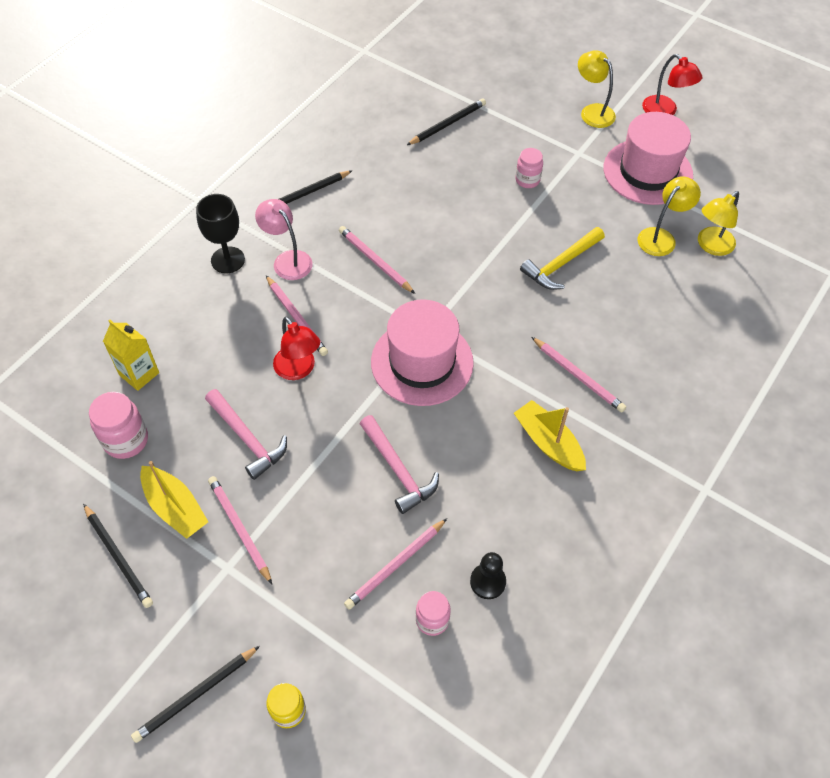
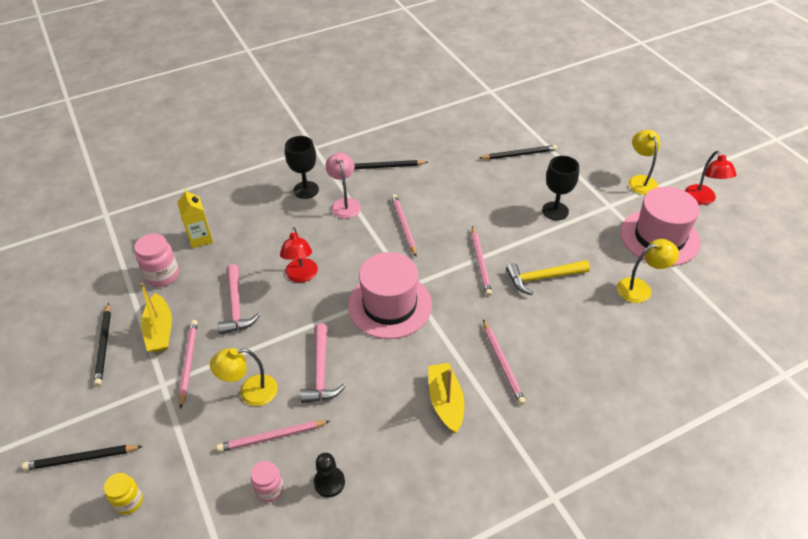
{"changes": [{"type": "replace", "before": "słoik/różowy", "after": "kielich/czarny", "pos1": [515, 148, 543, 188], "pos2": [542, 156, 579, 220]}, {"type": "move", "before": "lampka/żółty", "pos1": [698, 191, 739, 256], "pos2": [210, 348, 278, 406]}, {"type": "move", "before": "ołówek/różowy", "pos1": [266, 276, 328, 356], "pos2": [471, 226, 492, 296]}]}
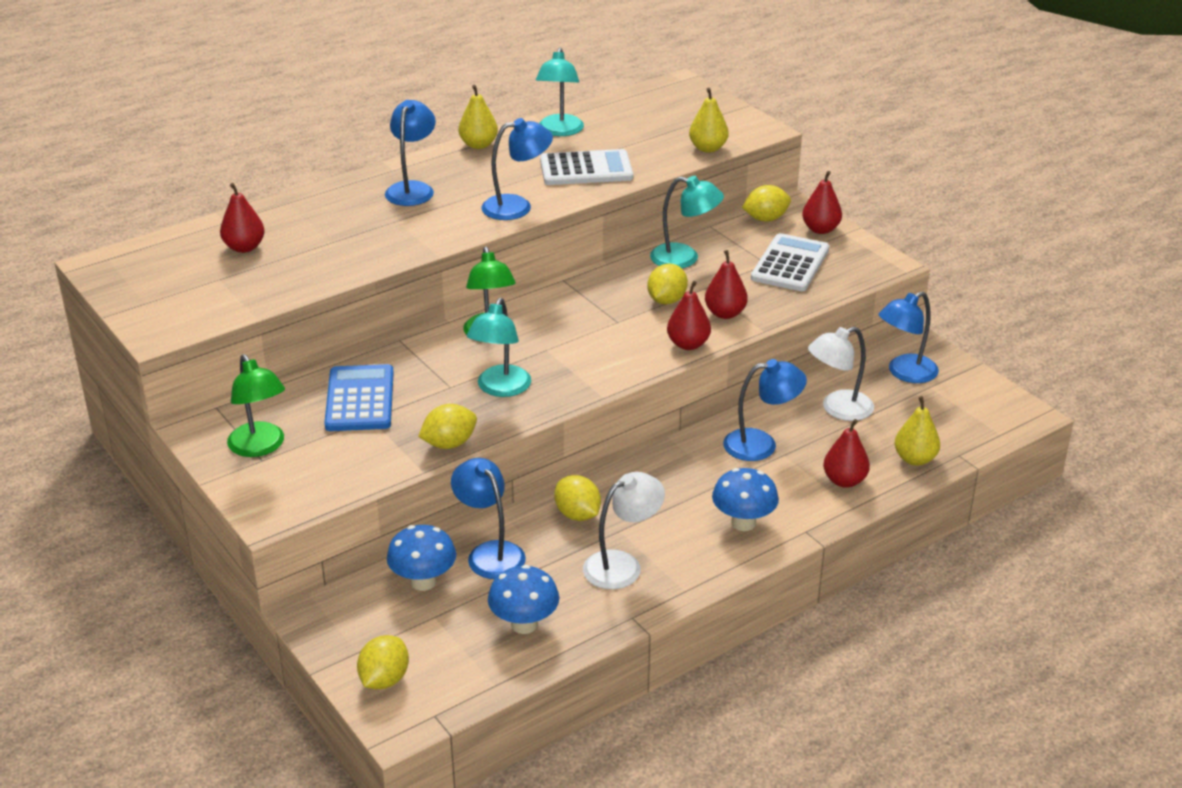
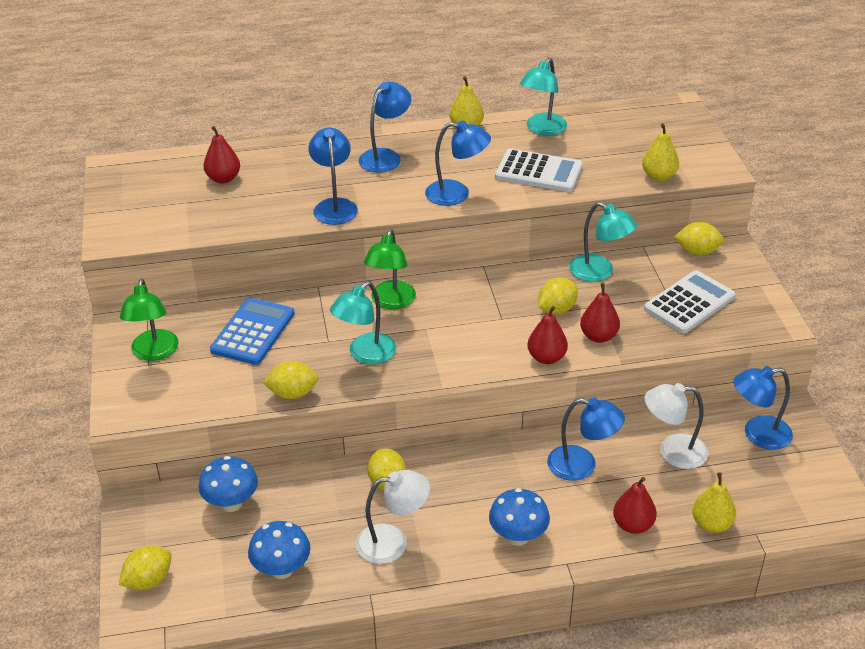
{"changes": [{"type": "delete", "before": "gruszka/czerwony", "pos1": [802, 171, 842, 234]}, {"type": "move", "before": "lampka/niebieski", "pos1": [451, 458, 526, 579], "pos2": [308, 128, 358, 225]}]}
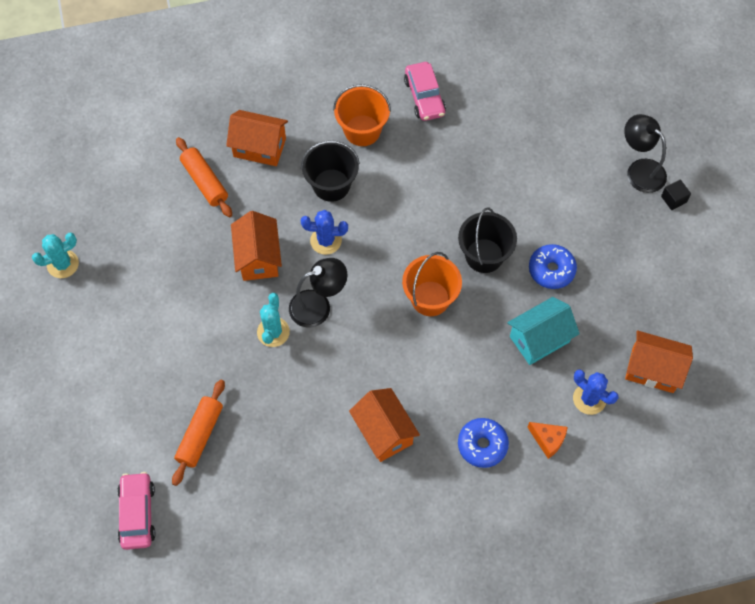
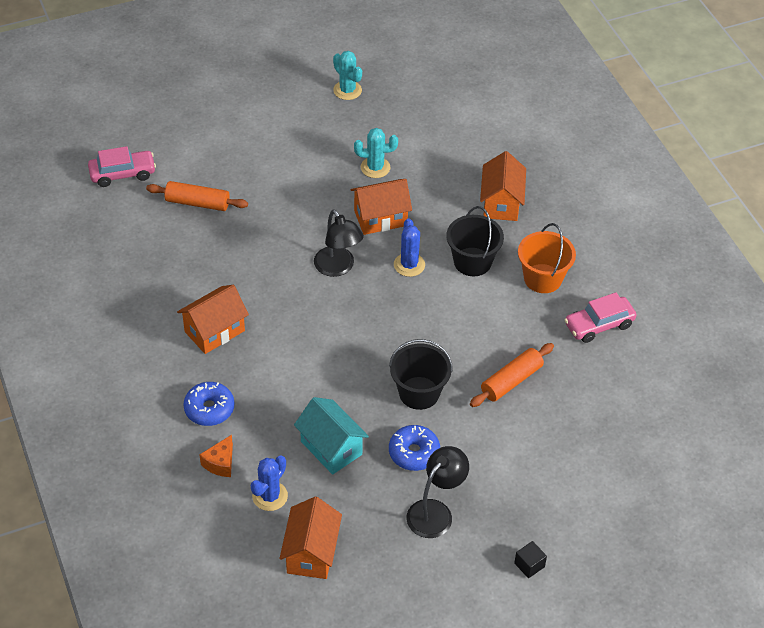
{"changes": [{"type": "move", "before": "lampka/czarny", "pos1": [624, 114, 667, 193], "pos2": [407, 446, 469, 538]}, {"type": "move", "before": "wałek do ciasta/pomarańczowy", "pos1": [176, 137, 232, 217], "pos2": [470, 343, 554, 407]}, {"type": "delete", "before": "wiadro/pomarańczowy", "pos1": [402, 252, 462, 316]}, {"type": "move", "before": "kaktus/turkusowy", "pos1": [257, 293, 290, 347], "pos2": [354, 128, 398, 178]}]}
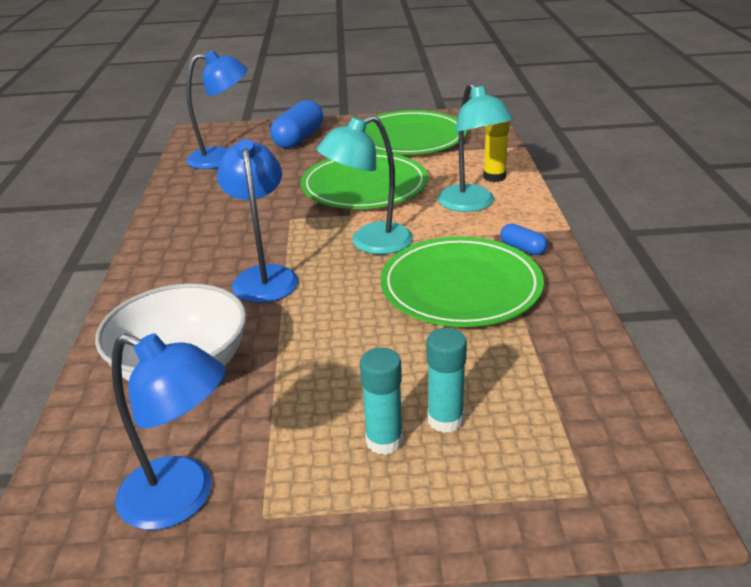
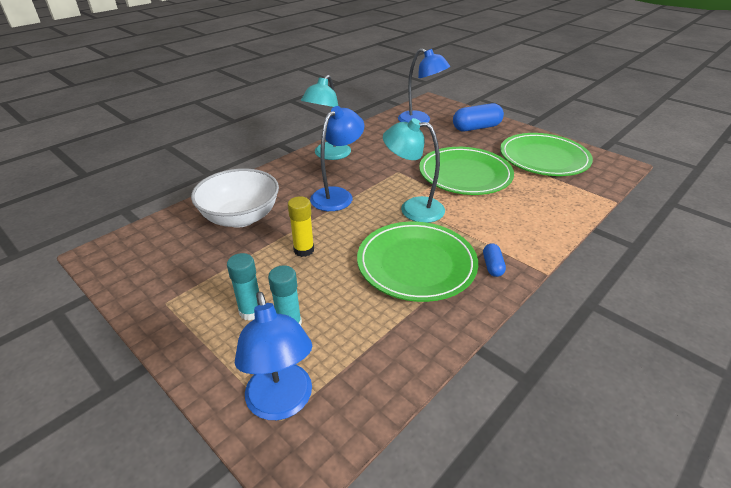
{"changes": [{"type": "move", "before": "lampka/turkusowy", "pos1": [438, 83, 514, 212], "pos2": [301, 75, 351, 160]}, {"type": "move", "before": "klej w sztyfcie/żółty", "pos1": [483, 121, 510, 182], "pos2": [288, 196, 314, 257]}, {"type": "move", "before": "lampka/niebieski", "pos1": [111, 333, 226, 530], "pos2": [235, 292, 312, 420]}]}
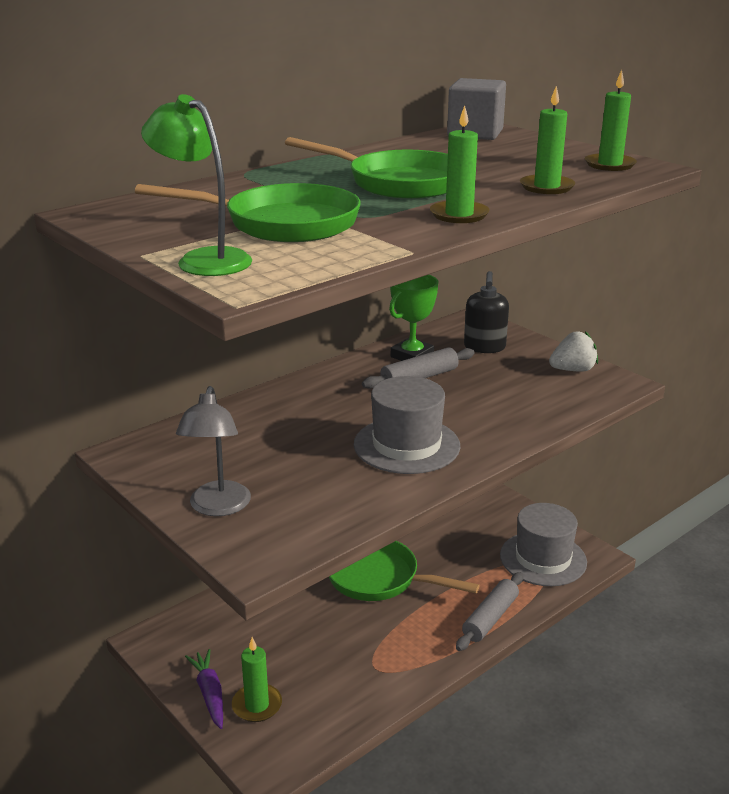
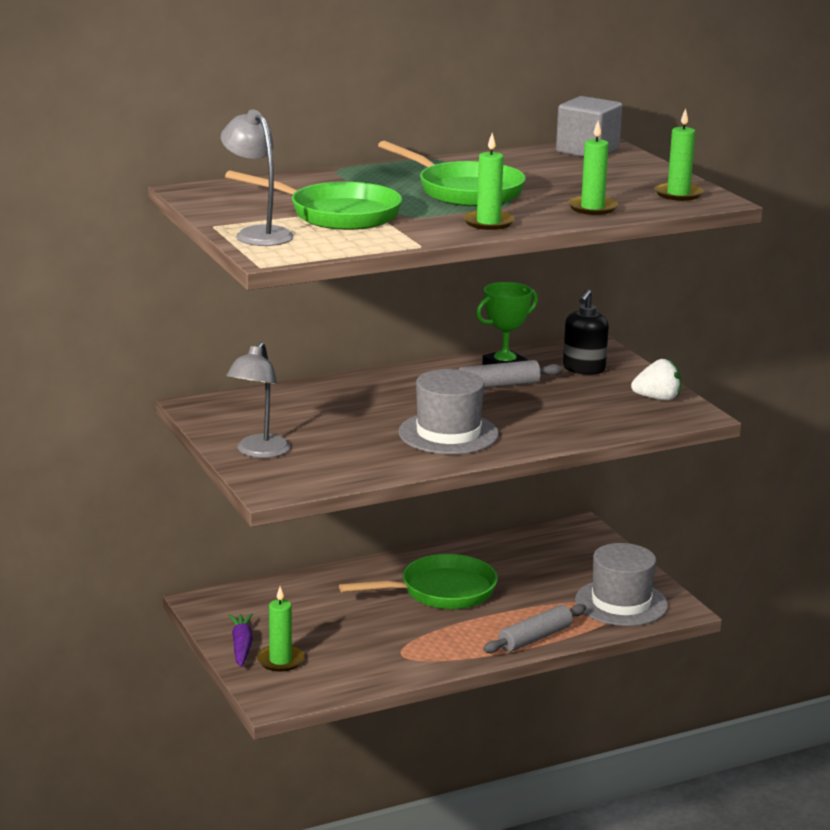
{"changes": [{"type": "recolor", "before": "lampka/zielony", "after": "lampka/szary", "pos1": [141, 94, 252, 276], "pos2": [221, 110, 294, 246]}, {"type": "rotate", "before": "patelnia/zielony", "pos1": [329, 541, 480, 601], "pos2": [339, 554, 498, 609], "turn": 120}]}
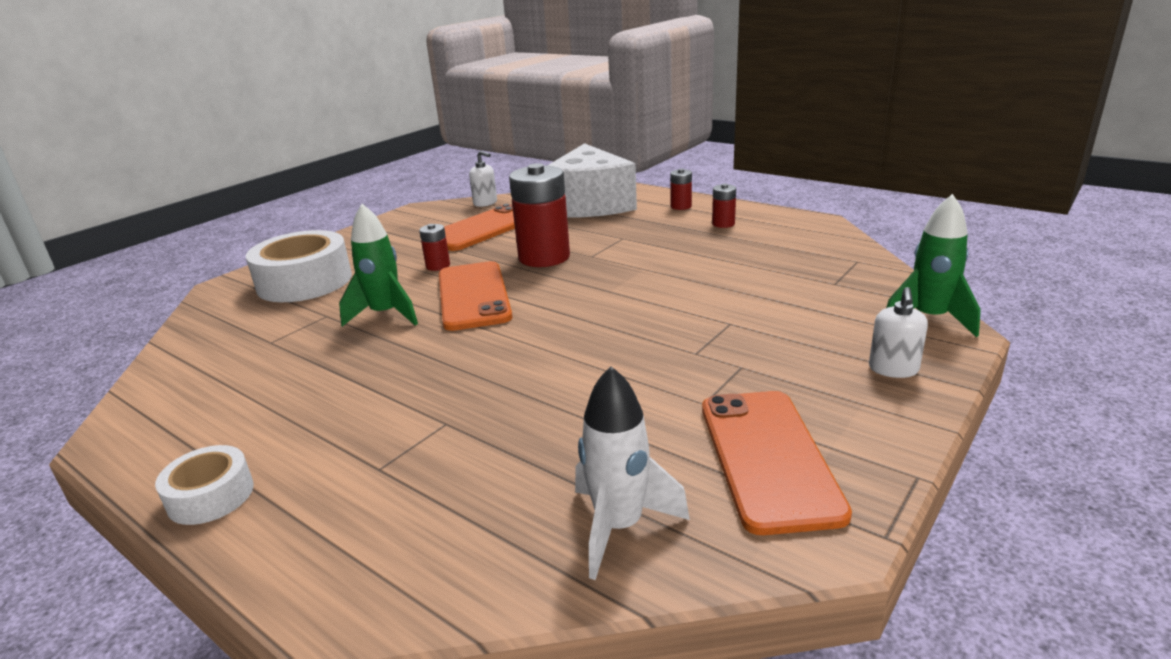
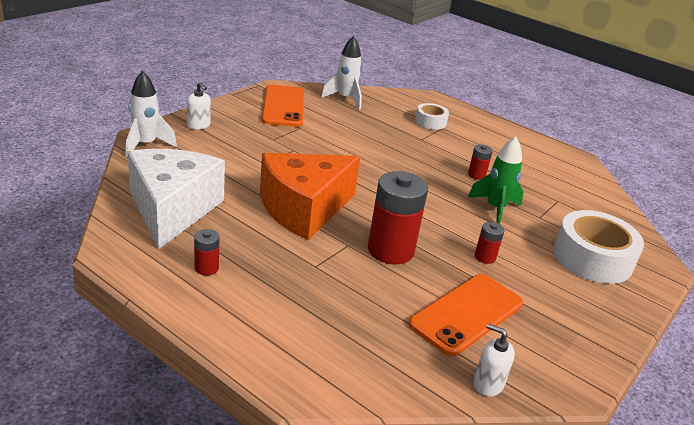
{"changes": [{"type": "move", "before": "ser/biały", "pos1": [547, 143, 637, 217], "pos2": [127, 149, 225, 250]}, {"type": "move", "before": "bateria/czerwony", "pos1": [670, 169, 692, 210], "pos2": [468, 144, 493, 180]}, {"type": "recolor", "before": "rakieta/zielony", "after": "rakieta/biały", "pos1": [886, 194, 981, 337], "pos2": [125, 71, 177, 158]}, {"type": "delete", "before": "telefon/pomarańczowy", "pos1": [439, 261, 512, 331]}, {"type": "rotate", "before": "dozownik mydła/biały", "pos1": [869, 287, 928, 378], "pos2": [187, 82, 211, 130], "turn": 120}, {"type": "move", "before": "taśma klejąca/biały", "pos1": [155, 445, 254, 525], "pos2": [415, 103, 449, 130]}, {"type": "insert", "after": "ser/pomarańczowy", "pos2": [260, 153, 360, 240]}]}
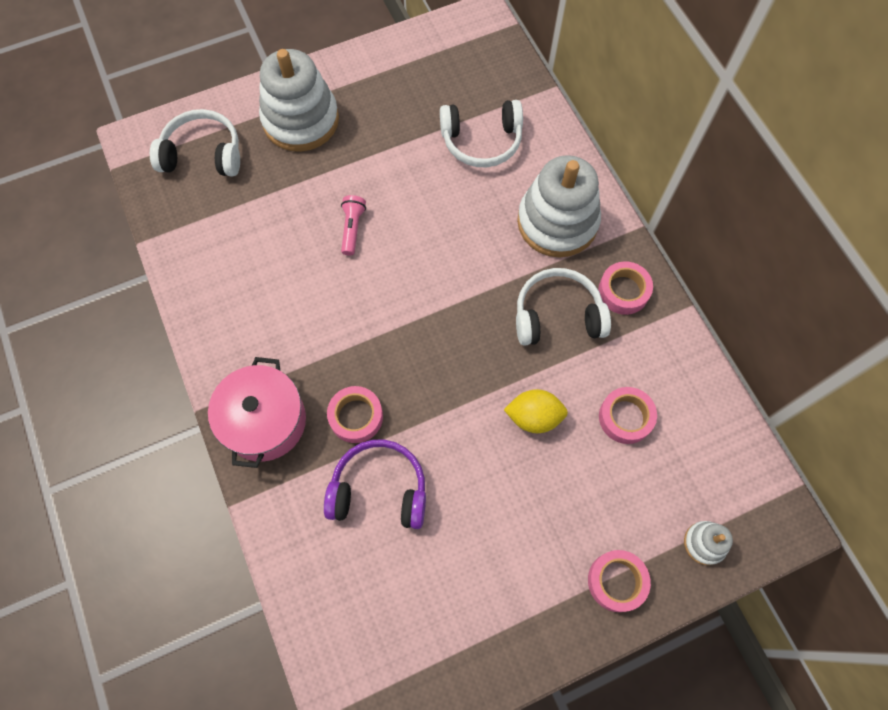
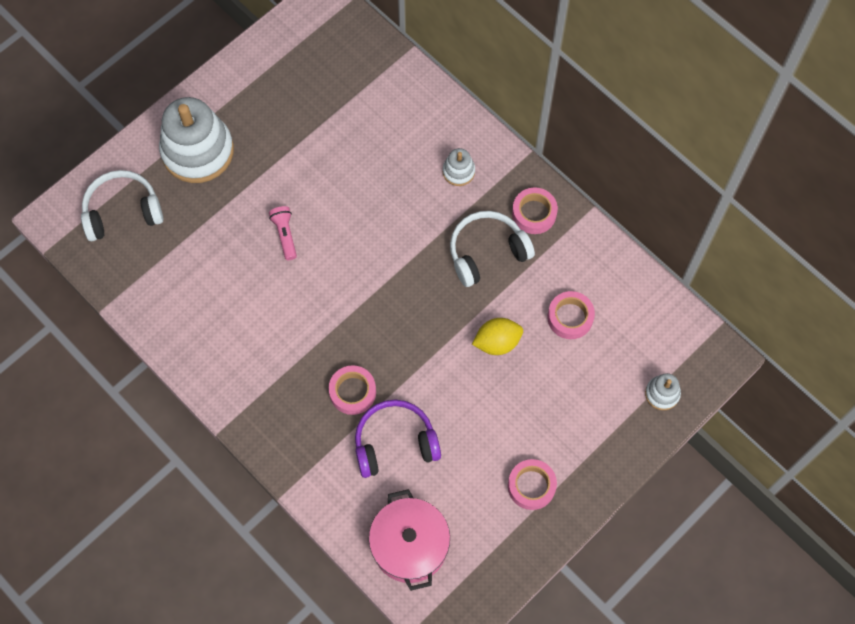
{"changes": [{"type": "delete", "before": "słuchawki/biały", "pos1": [440, 100, 523, 167]}, {"type": "resize", "before": "zabawka nakładanka/biały", "pos1": [517, 155, 601, 257], "pos2": [443, 148, 475, 186], "scale": 0.45}, {"type": "move", "before": "garnek/różowy", "pos1": [208, 357, 306, 468], "pos2": [369, 489, 450, 591]}, {"type": "move", "before": "taśma klejąca/różowy", "pos1": [588, 550, 651, 612], "pos2": [508, 459, 557, 510]}]}
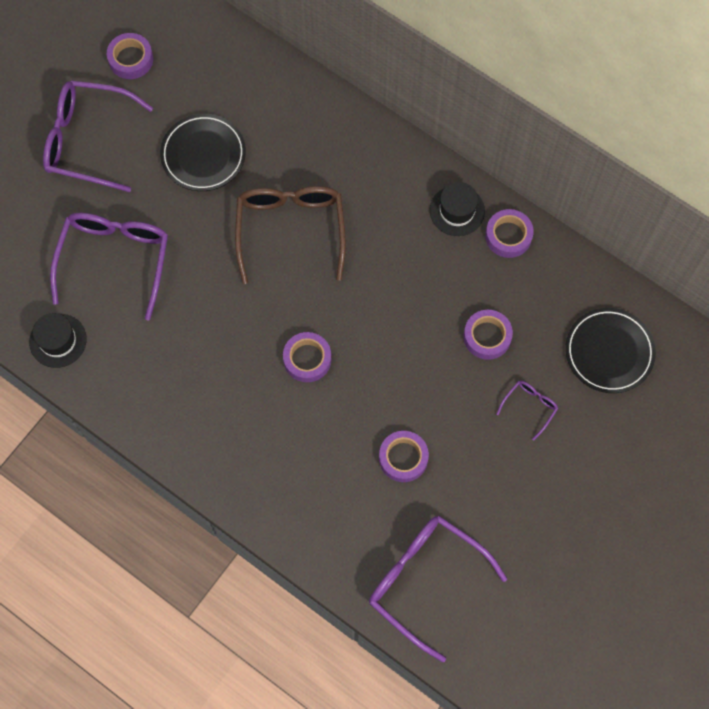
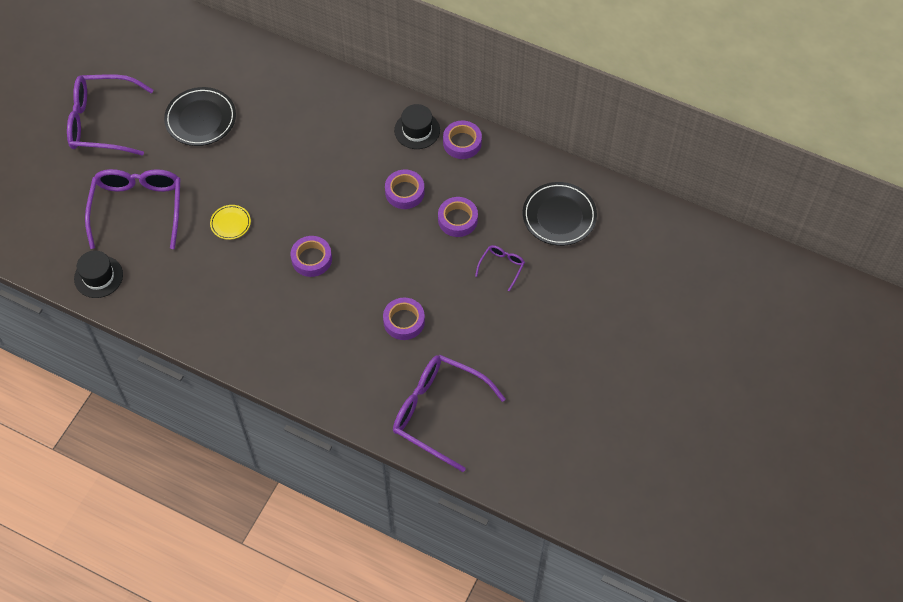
{"changes": [{"type": "move", "before": "taśma klejąca/fioletowy", "pos1": [107, 33, 153, 79], "pos2": [385, 170, 425, 209]}, {"type": "delete", "before": "okulary/brązowy", "pos1": [235, 186, 346, 284]}, {"type": "insert", "after": "talerz/żółty", "pos2": [210, 205, 251, 240]}]}
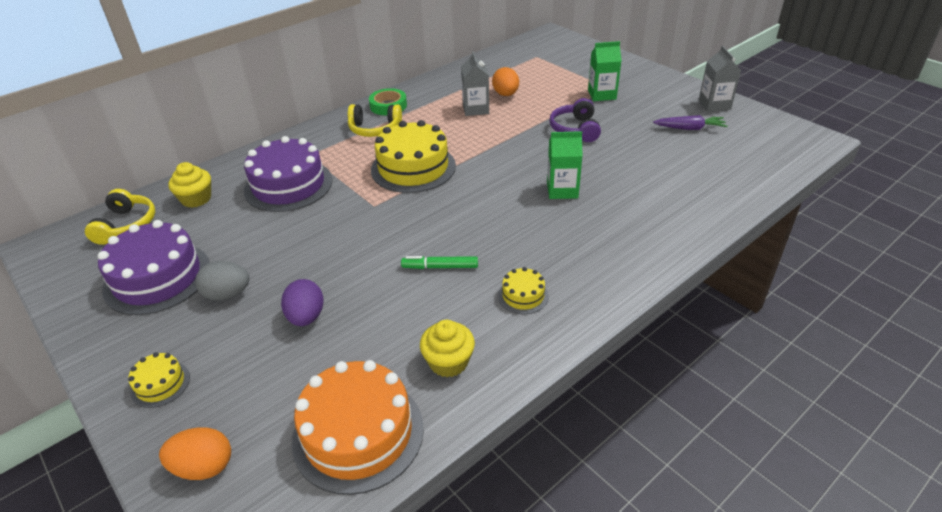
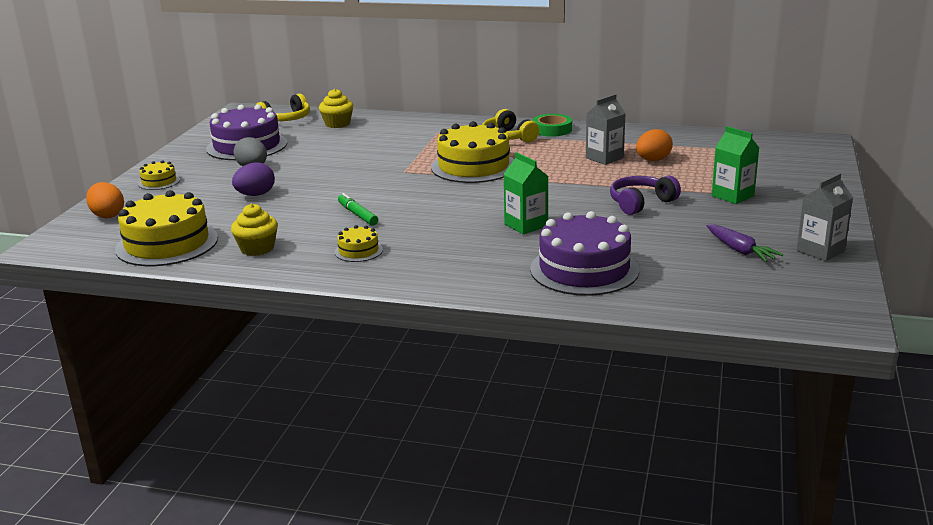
{"changes": [{"type": "move", "before": "tort/fioletowy", "pos1": [244, 136, 333, 212], "pos2": [530, 211, 639, 296]}, {"type": "recolor", "before": "tort/pomarańczowy", "after": "tort/żółty", "pos1": [292, 360, 424, 495], "pos2": [115, 190, 218, 266]}]}
